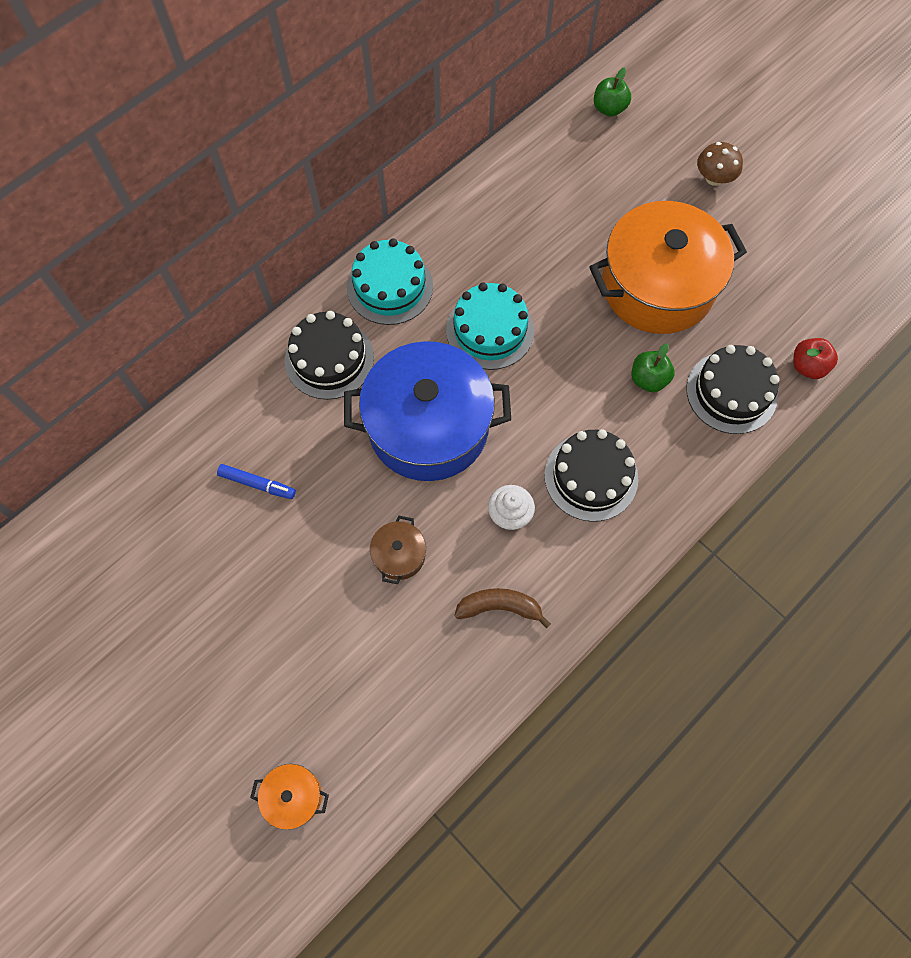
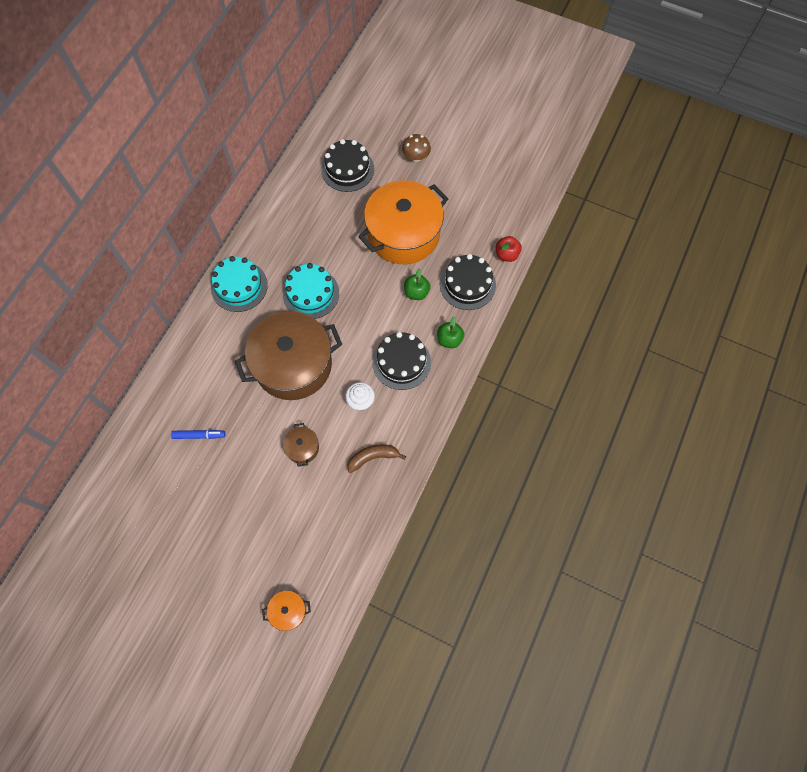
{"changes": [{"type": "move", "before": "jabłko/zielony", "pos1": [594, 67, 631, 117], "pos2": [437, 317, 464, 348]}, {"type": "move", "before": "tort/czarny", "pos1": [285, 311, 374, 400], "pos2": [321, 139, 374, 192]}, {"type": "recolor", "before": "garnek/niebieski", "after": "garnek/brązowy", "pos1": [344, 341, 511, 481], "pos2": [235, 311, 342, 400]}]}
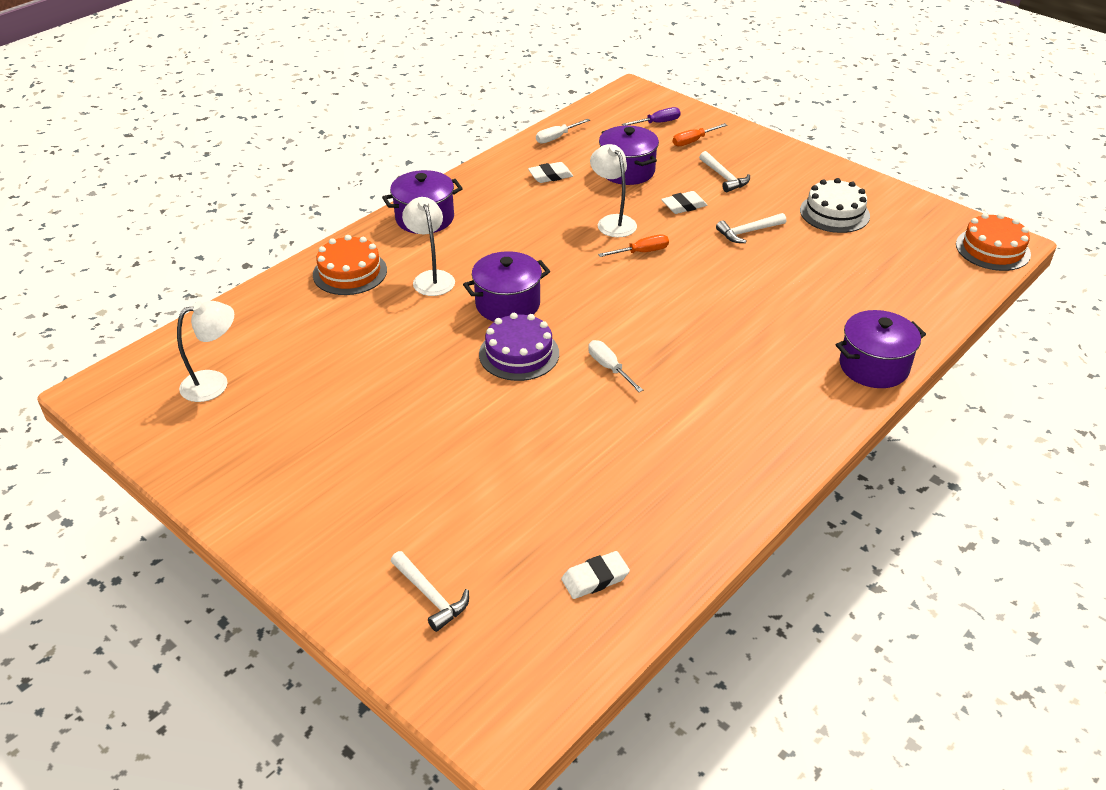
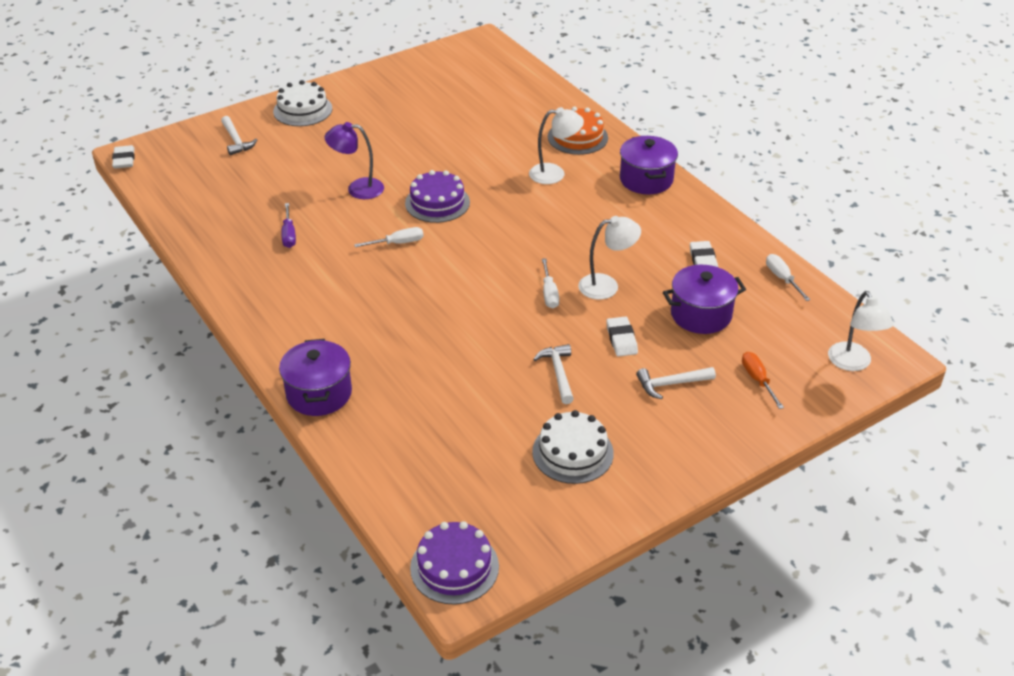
{"changes": [{"type": "move", "before": "śrubokręt/fioletowy", "pos1": [622, 107, 681, 126], "pos2": [281, 203, 296, 248]}, {"type": "recolor", "before": "tort/pomarańczowy", "after": "tort/fioletowy", "pos1": [956, 213, 1031, 271], "pos2": [410, 521, 499, 605]}, {"type": "recolor", "before": "śrubokręt/pomarańczowy", "after": "śrubokręt/biały", "pos1": [598, 234, 669, 257], "pos2": [542, 258, 559, 308]}, {"type": "delete", "before": "garnek/fioletowy", "pos1": [463, 251, 550, 322]}, {"type": "move", "before": "lampka/biały", "pos1": [177, 301, 234, 402], "pos2": [828, 291, 894, 371]}, {"type": "rotate", "before": "młotek/biały", "pos1": [391, 551, 469, 632], "pos2": [221, 116, 257, 155], "turn": -90}, {"type": "move", "before": "gumka do mazania/biały", "pos1": [561, 551, 630, 599], "pos2": [112, 145, 135, 169]}, {"type": "insert", "after": "tort/biały", "pos2": [273, 80, 332, 126]}, {"type": "insert", "after": "lampka/fioletowy", "pos2": [325, 122, 384, 199]}]}
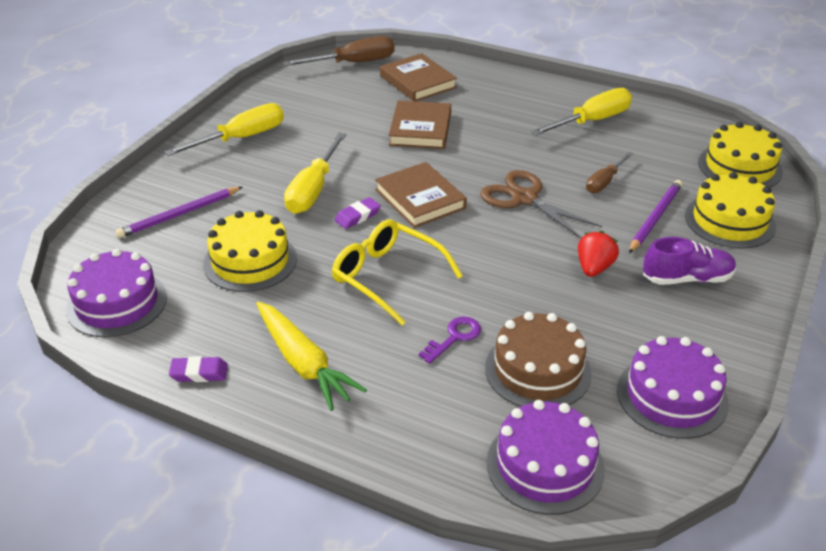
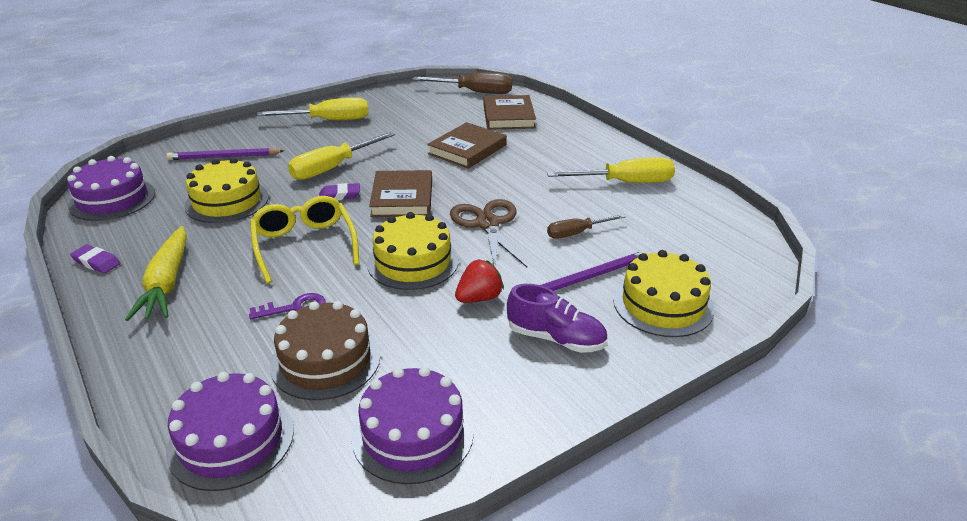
{"changes": [{"type": "move", "before": "tort/żółty", "pos1": [698, 122, 783, 187], "pos2": [367, 212, 459, 290]}]}
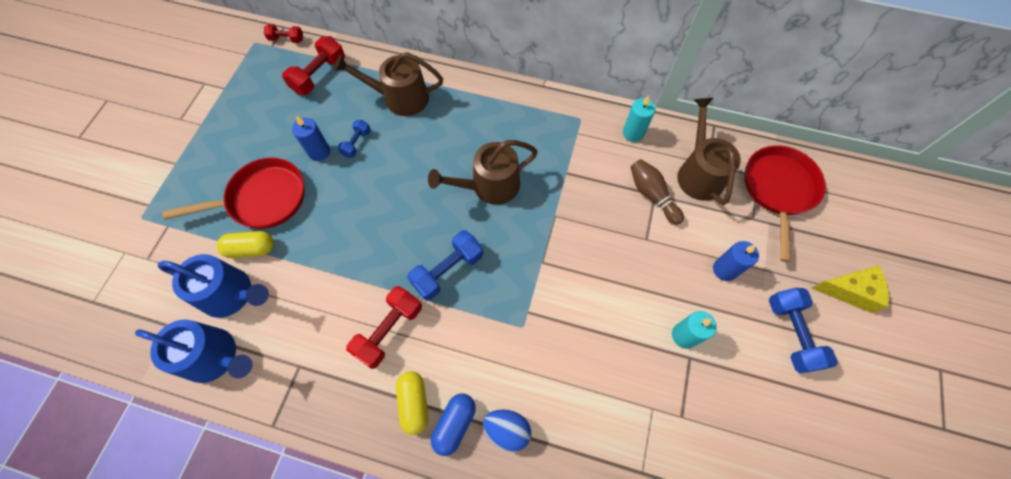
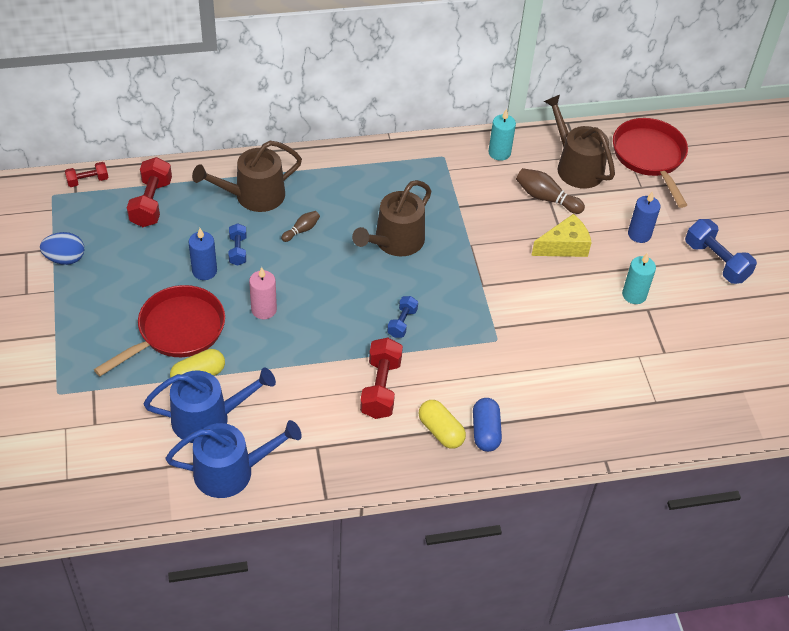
{"changes": [{"type": "resize", "before": "hantel/niebieski", "pos1": [407, 230, 483, 301], "pos2": [387, 296, 418, 338], "scale": 0.58}, {"type": "move", "before": "ser/żółty", "pos1": [812, 265, 889, 313], "pos2": [531, 214, 592, 257]}, {"type": "move", "before": "jajko/niebieski", "pos1": [483, 409, 531, 452], "pos2": [40, 232, 84, 265]}, {"type": "insert", "after": "kręgiel/brązowy", "pos2": [281, 211, 320, 242]}, {"type": "insert", "after": "świeca/różowy", "pos2": [249, 267, 277, 319]}]}
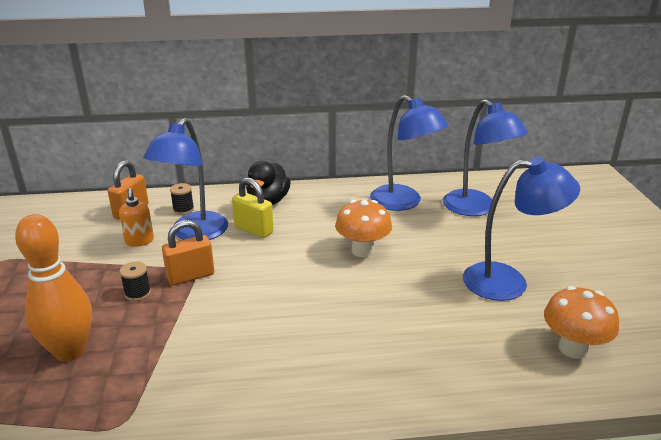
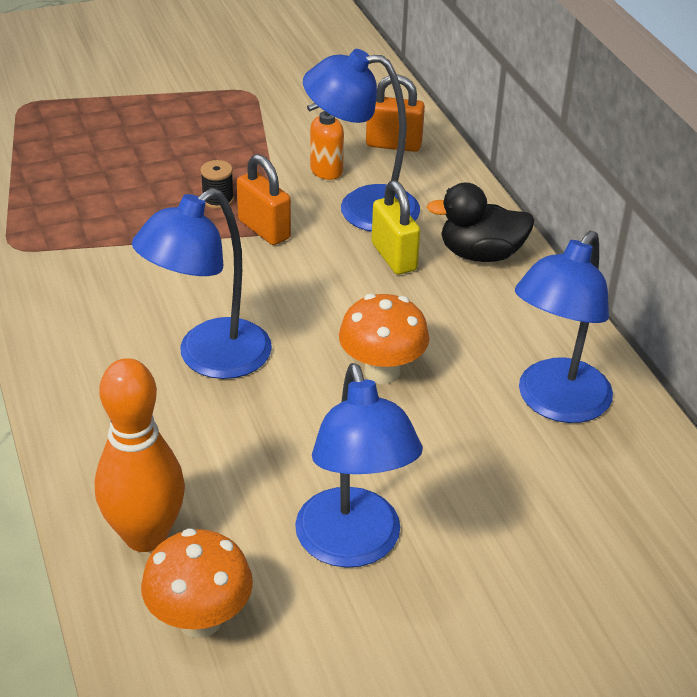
{"changes": [{"type": "move", "before": "lampka/niebieski", "pos1": [443, 99, 528, 216], "pos2": [132, 188, 272, 379]}, {"type": "rotate", "before": "kłódka/żółty", "pos1": [232, 178, 274, 238], "pos2": [372, 180, 420, 275], "turn": -45}, {"type": "delete", "before": "szpulka/czarny", "pos1": [170, 183, 194, 215]}, {"type": "move", "before": "kręgiel/pomarańczowy", "pos1": [15, 214, 92, 362], "pos2": [95, 358, 185, 552]}]}
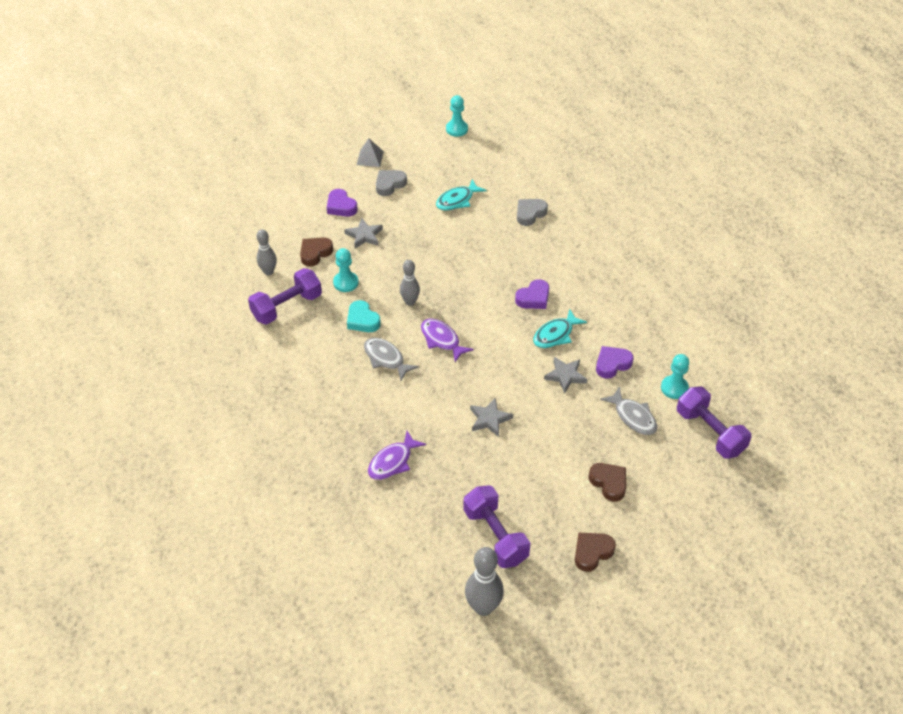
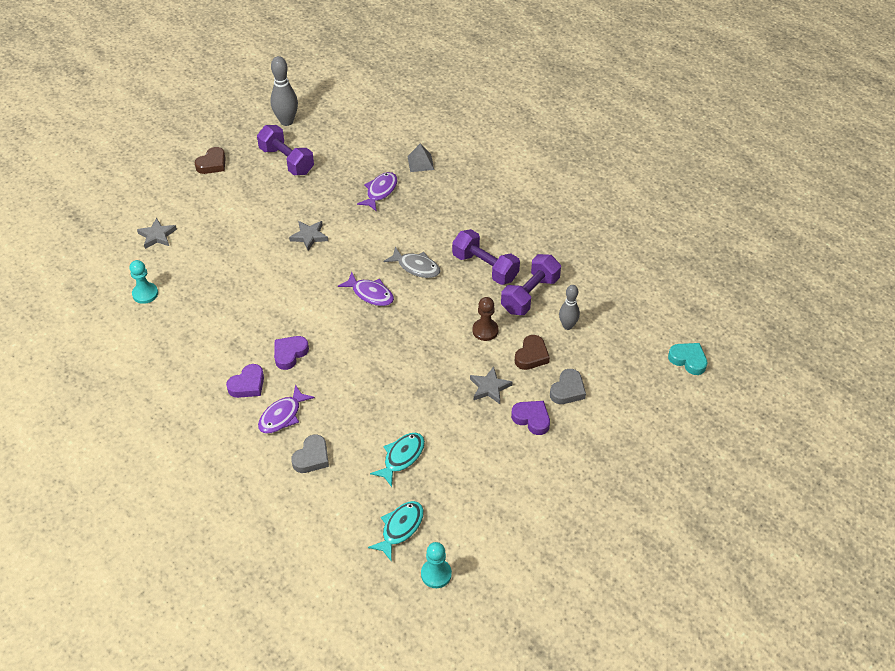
{"changes": [{"type": "move", "before": "piramida/szary", "pos1": [357, 139, 384, 167], "pos2": [407, 143, 434, 172]}, {"type": "move", "before": "serce/szary", "pos1": [376, 170, 407, 196], "pos2": [550, 369, 586, 404]}, {"type": "recolor", "before": "pionek/turkusowy", "after": "pionek/brązowy", "pos1": [333, 248, 359, 292], "pos2": [472, 297, 499, 341]}, {"type": "delete", "before": "kręgiel/szary", "pos1": [400, 260, 420, 306]}, {"type": "move", "before": "serce/turkusowy", "pos1": [347, 300, 381, 332], "pos2": [668, 343, 707, 375]}, {"type": "move", "before": "ryba/turkusowy", "pos1": [533, 309, 587, 348], "pos2": [368, 501, 424, 561]}, {"type": "move", "before": "serce/fioletowy", "pos1": [596, 346, 634, 379], "pos2": [226, 364, 264, 398]}, {"type": "move", "before": "gwiazda/szary", "pos1": [544, 357, 587, 394], "pos2": [137, 218, 177, 249]}, {"type": "delete", "before": "ryba/szary", "pos1": [600, 386, 657, 435]}, {"type": "move", "before": "hantel/fioletowy", "pos1": [677, 386, 751, 459], "pos2": [452, 229, 520, 285]}, {"type": "delete", "before": "serce/brązowy", "pos1": [588, 463, 626, 502]}, {"type": "insert", "after": "ryba/fioletowy", "pos2": [258, 385, 315, 434]}]}
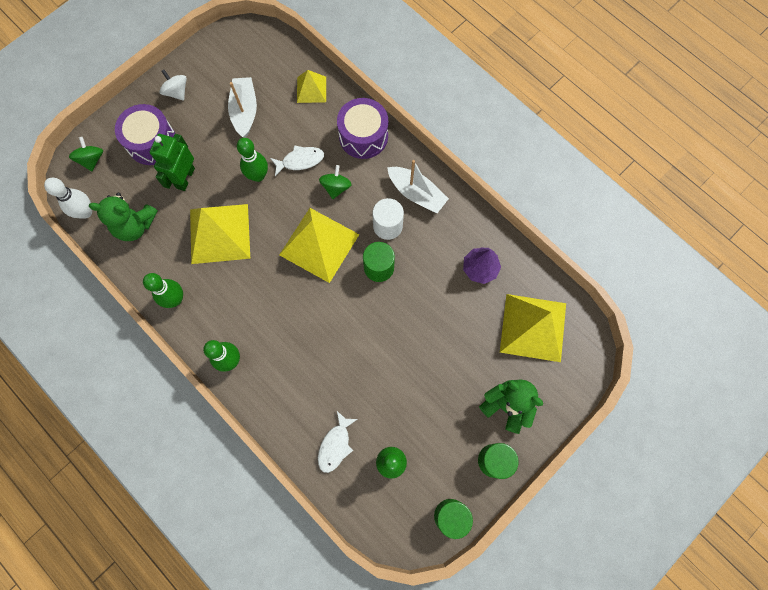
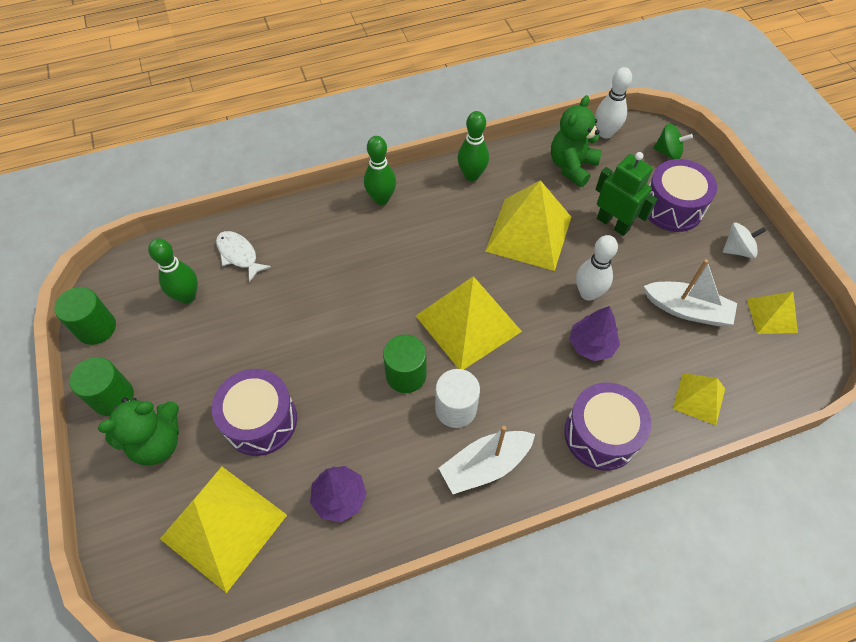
{"changes": [{"type": "recolor", "before": "kręgiel/zielony", "after": "kręgiel/biały", "pos1": [237, 138, 268, 182], "pos2": [576, 235, 618, 301]}, {"type": "replace", "before": "ryba/biały", "after": "drzewko/fioletowy", "pos1": [270, 145, 324, 176], "pos2": [569, 306, 620, 361]}, {"type": "delete", "before": "bączek/zielony", "pos1": [319, 165, 352, 199]}, {"type": "insert", "after": "piramida/żółty", "pos2": [747, 292, 798, 334]}, {"type": "insert", "after": "bęben/fioletowy", "pos2": [212, 369, 297, 456]}]}
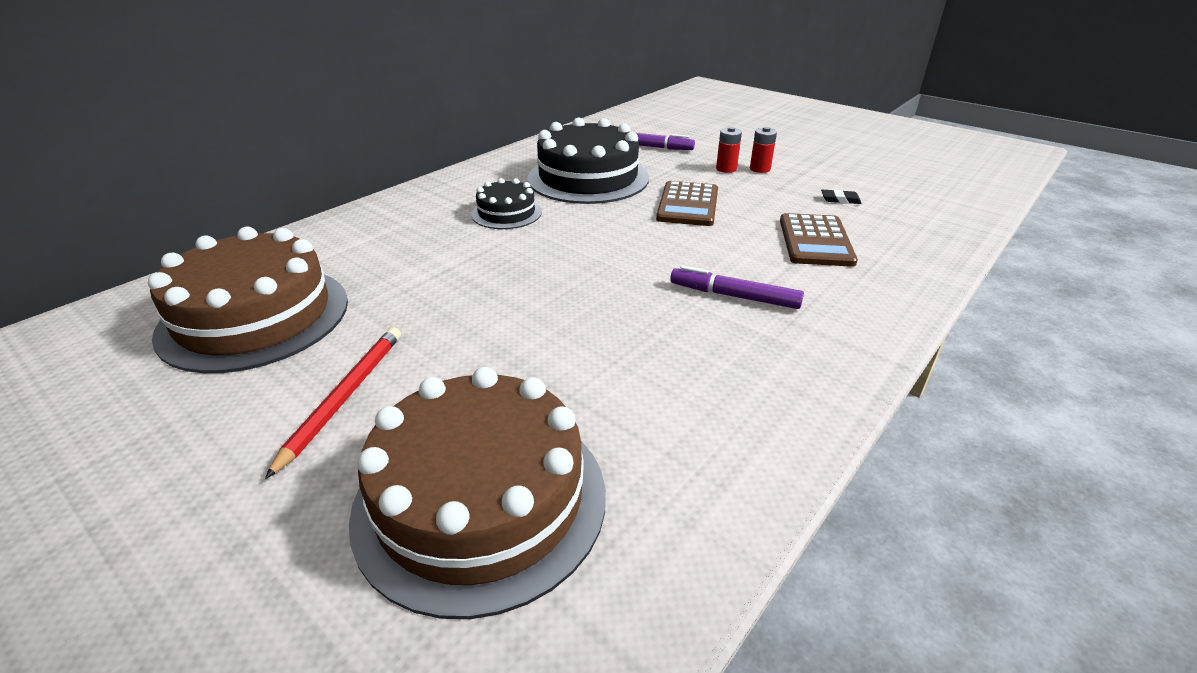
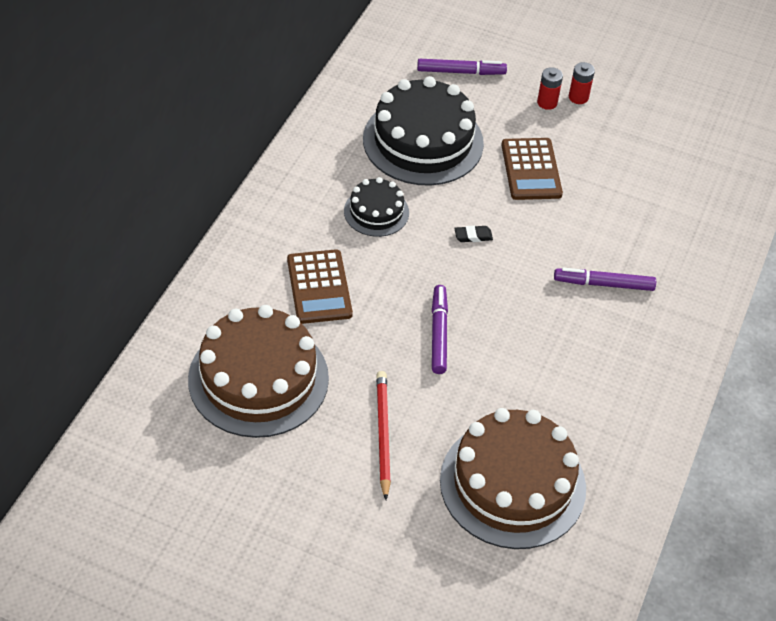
{"changes": [{"type": "move", "before": "gumka do mazania/czarny", "pos1": [821, 189, 862, 204], "pos2": [454, 226, 493, 242]}, {"type": "move", "before": "kalkulator/brązowy", "pos1": [780, 213, 858, 267], "pos2": [287, 249, 353, 324]}, {"type": "insert", "after": "flamaster/fioletowy", "pos2": [432, 285, 448, 374]}]}
